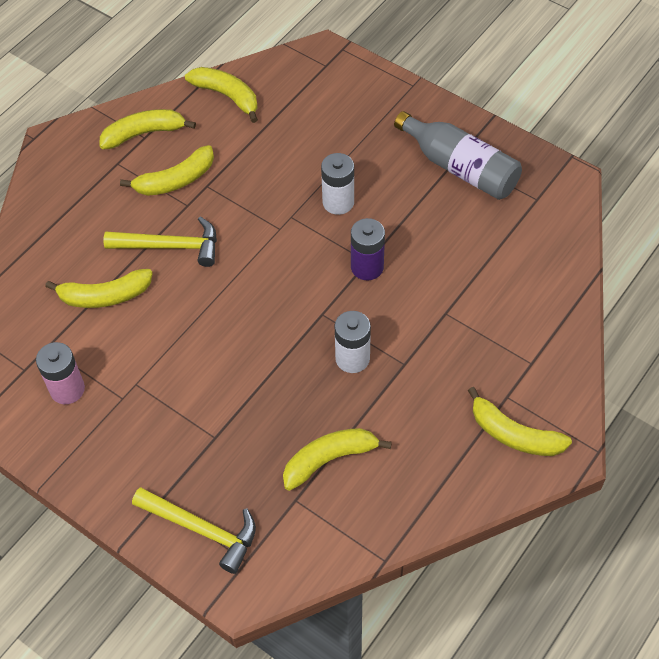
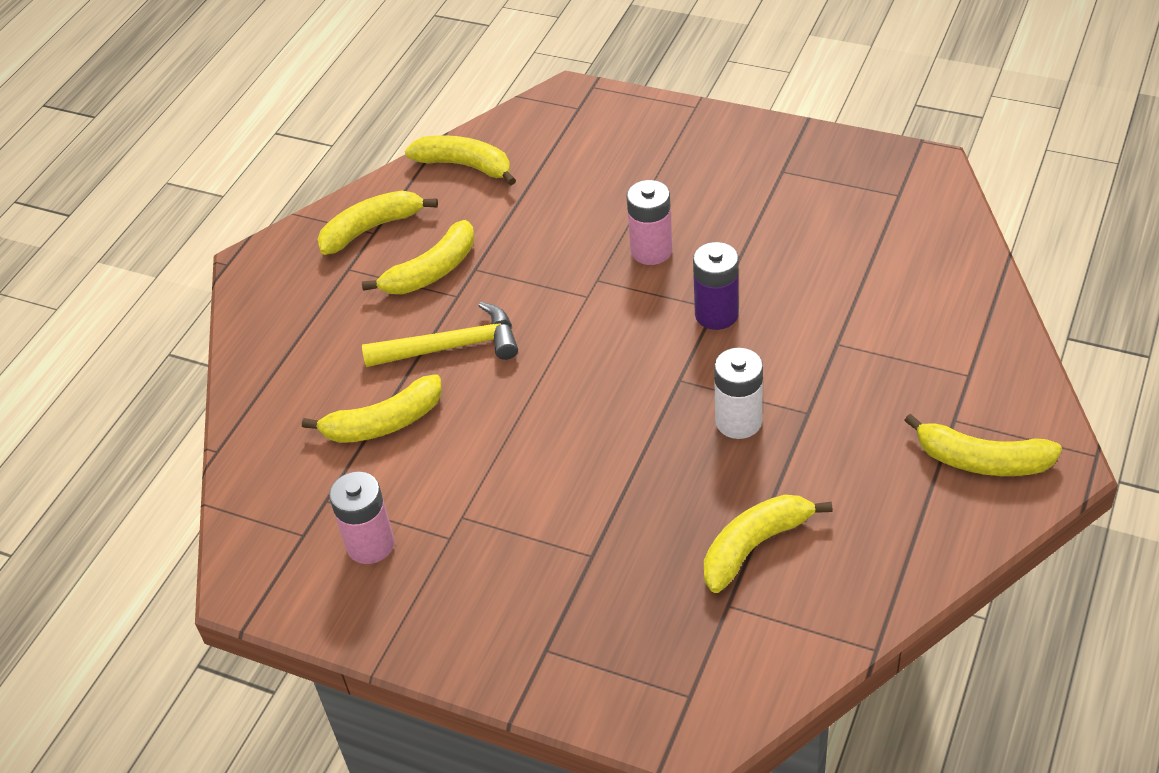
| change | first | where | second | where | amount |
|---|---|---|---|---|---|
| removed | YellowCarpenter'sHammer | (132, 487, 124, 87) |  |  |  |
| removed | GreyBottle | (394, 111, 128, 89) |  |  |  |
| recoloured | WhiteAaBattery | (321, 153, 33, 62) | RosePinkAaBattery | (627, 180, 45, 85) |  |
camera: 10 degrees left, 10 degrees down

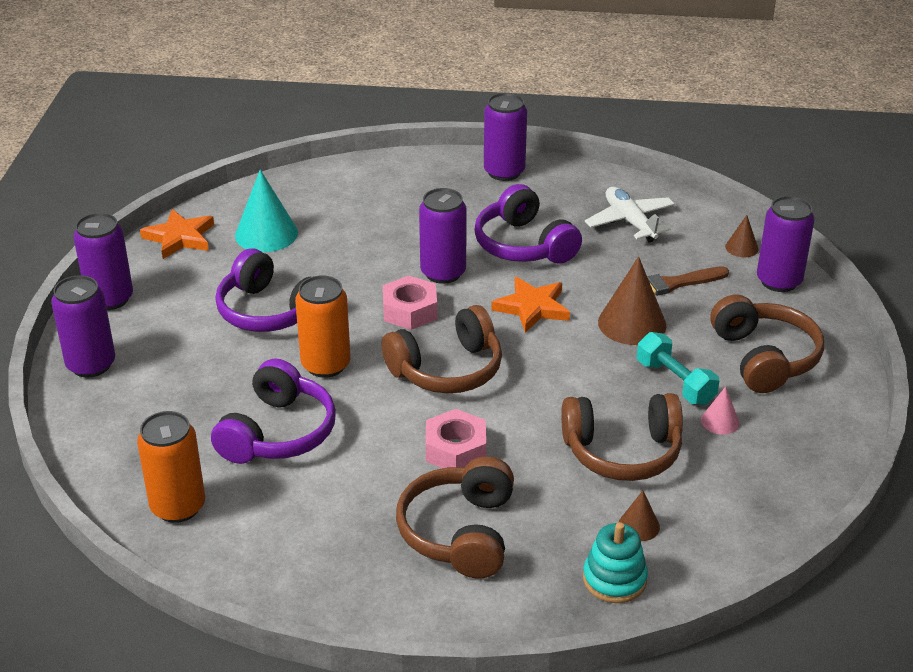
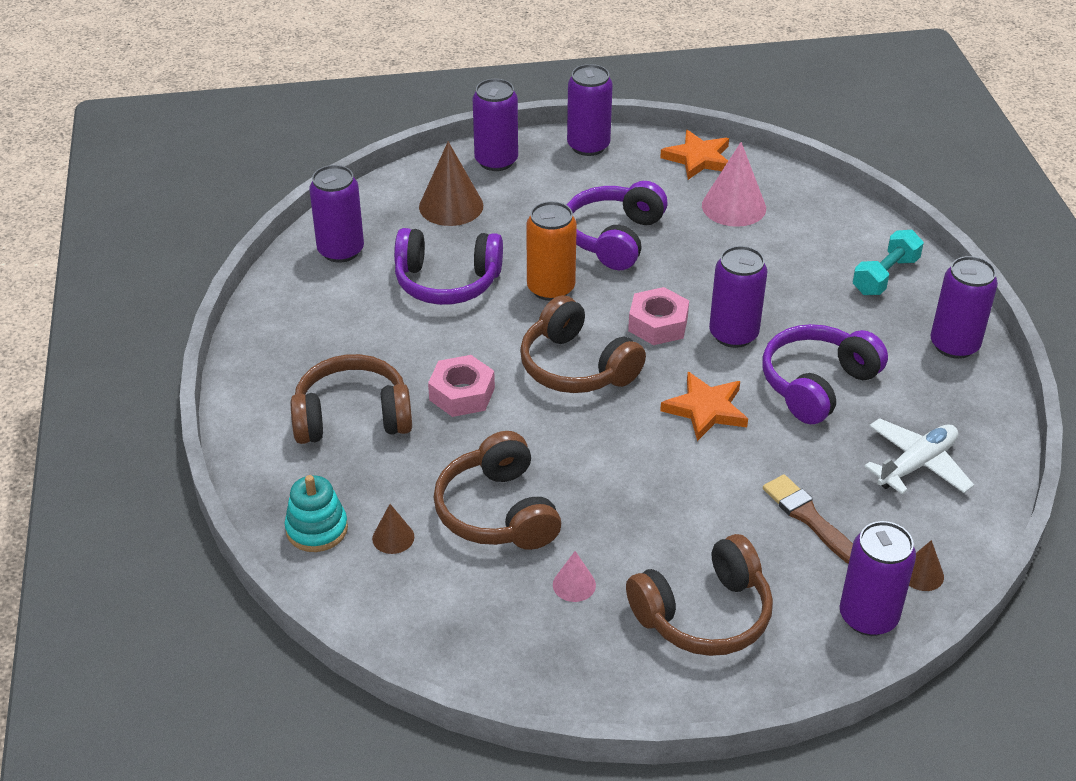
| change | first | where | second | where | amount |
|---|---|---|---|---|---|
| moved | RussetCone | (598, 257, 68, 88) |  | (419, 141, 64, 85) |  |
| moved | AquaDumbbell | (637, 332, 83, 73) |  | (853, 230, 71, 65) |  |
| recoloured | OrangeSodaCan | (137, 411, 68, 112) | RoyalPurpleSodaCan | (309, 165, 55, 98) |  |
| recoloured | AquaCone | (235, 170, 63, 82) | RosePinkCone | (702, 142, 64, 85) |  |
camera: 75 degrees right, 5 degrees up

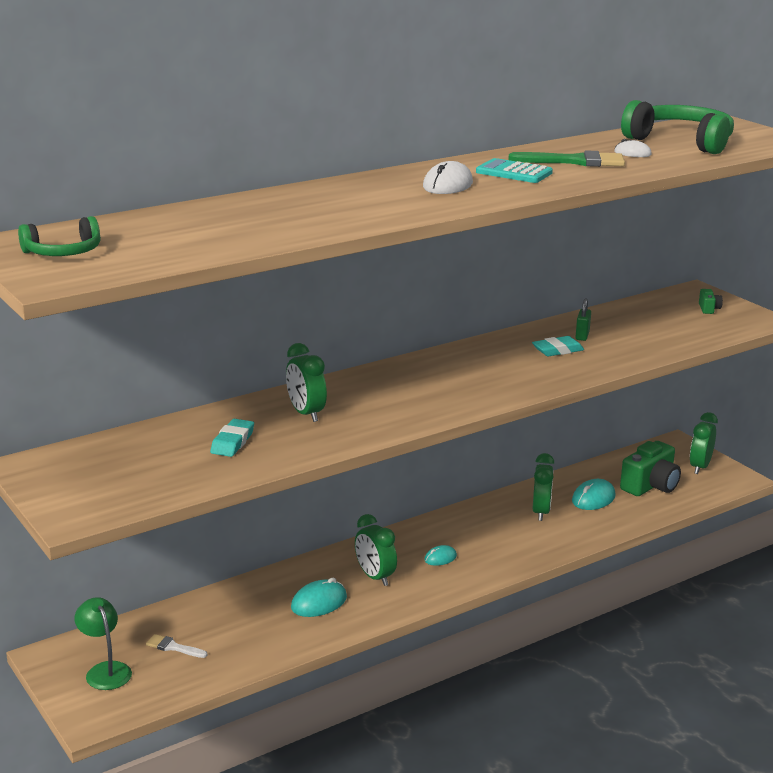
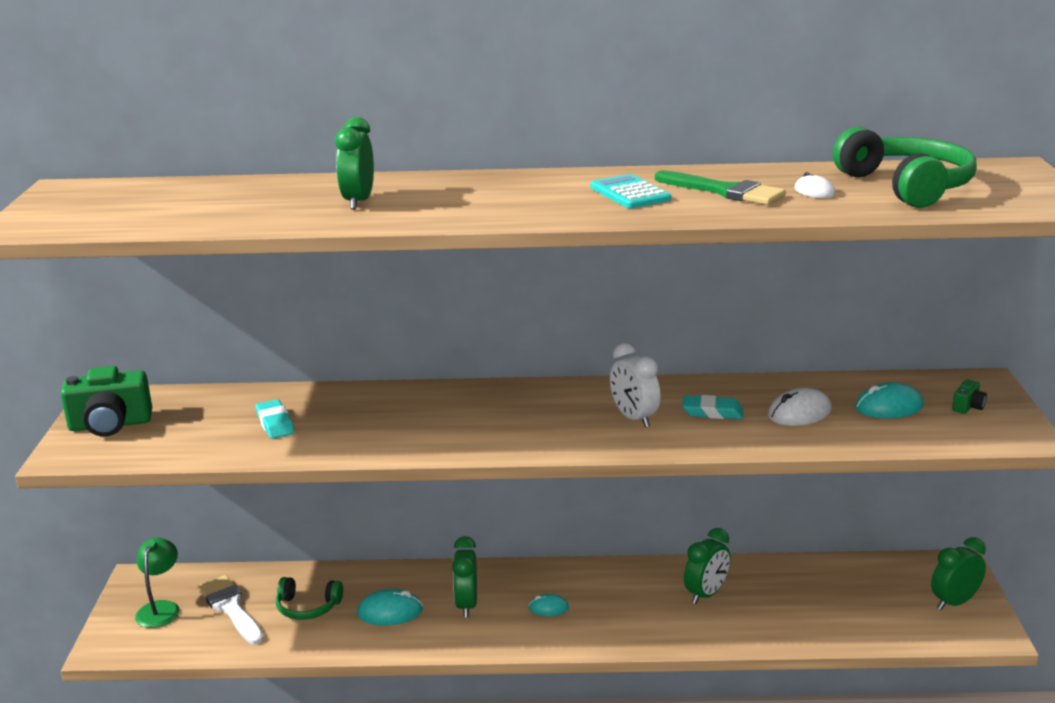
| change | first | where | second | where | amount |
|---|---|---|---|---|---|
| removed | GreenSmallLock | (575, 298, 16, 43) |  |  |  |
| added |  |  | WhiteClock | (610, 343, 50, 84) |  |
| moved | GreenOverEarHeadphones | (18, 216, 83, 40) |  | (276, 577, 67, 43) |  |
| moved | GreenClock | (286, 343, 41, 79) |  | (335, 117, 39, 93) |  |
| moved | WhiteComputerMouse | (423, 161, 50, 33) |  | (768, 388, 64, 38) |  |
| moved | AquaComputerMouse | (572, 479, 44, 31) |  | (855, 382, 69, 36) |  |
| moved | GreenPhotoCamera | (620, 441, 61, 55) |  | (60, 366, 92, 71) |  |
| turned | AquaGumEraser | (210, 419, 44, 38) |  | (255, 399, 40, 40) | 75 degrees counterclockwise |
| resized | WhitePaintbrush | (146, 634, 61, 24) |  | (198, 575, 66, 69) | x1.85 |
camera: 35 degrees right, 0 degrees up

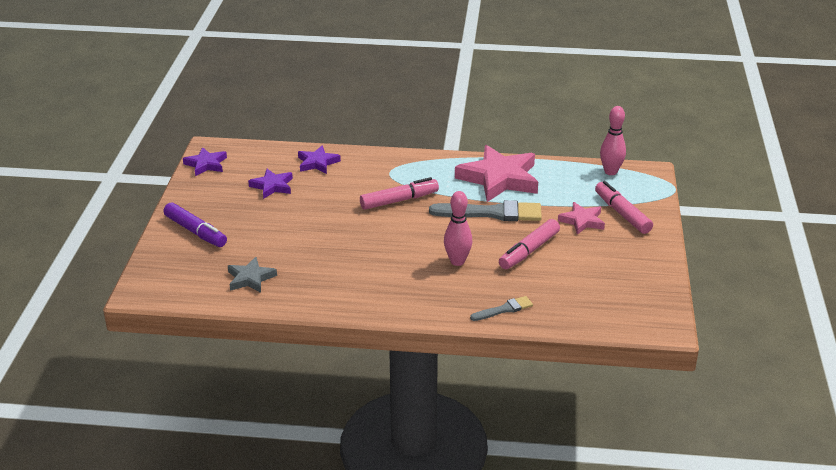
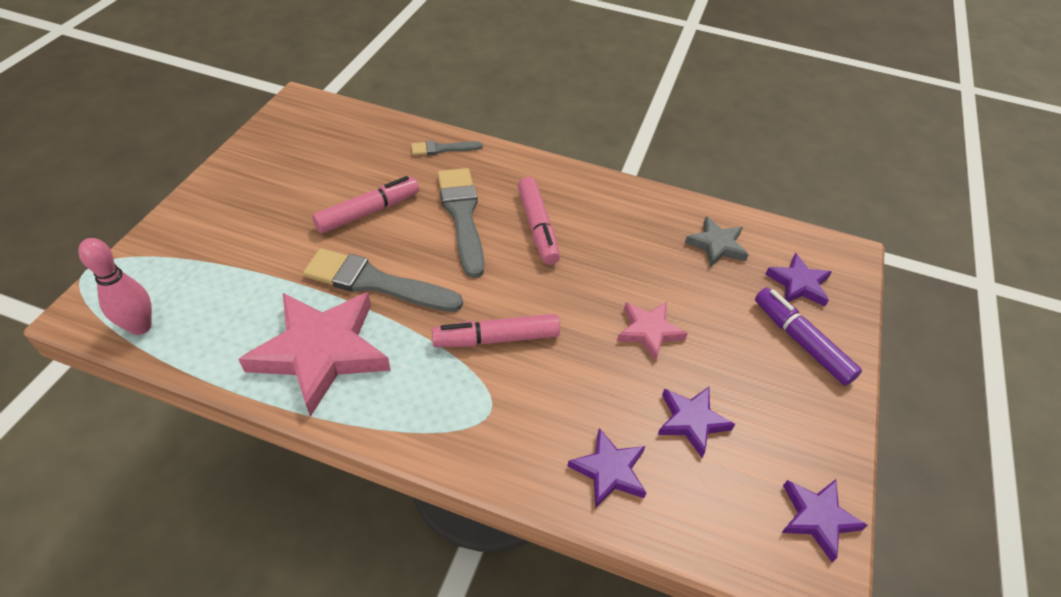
| change | first | where | second | where | amount |
|---|---|---|---|---|---|
| added |  |  | RoyalPurpleStar | (765, 253, 67, 54) |  |
| moved | RosePinkStar | (558, 202, 47, 33) |  | (617, 302, 71, 60) |  |
| moved | RosePinkMarkerPen | (595, 181, 58, 53) |  | (518, 177, 42, 88) |  |
| replaced | RosePinkBowlingPin | (444, 191, 28, 75) | GreyPaintbrush | (437, 168, 47, 110) |  |
camera: 170 degrees left, 15 degrees up

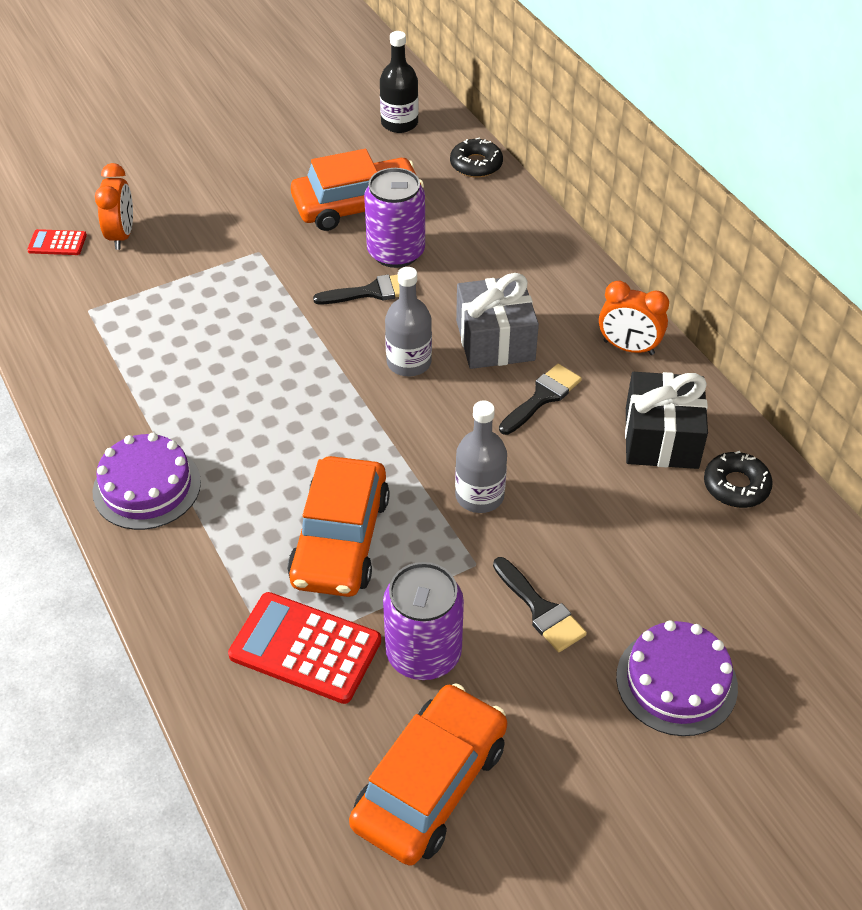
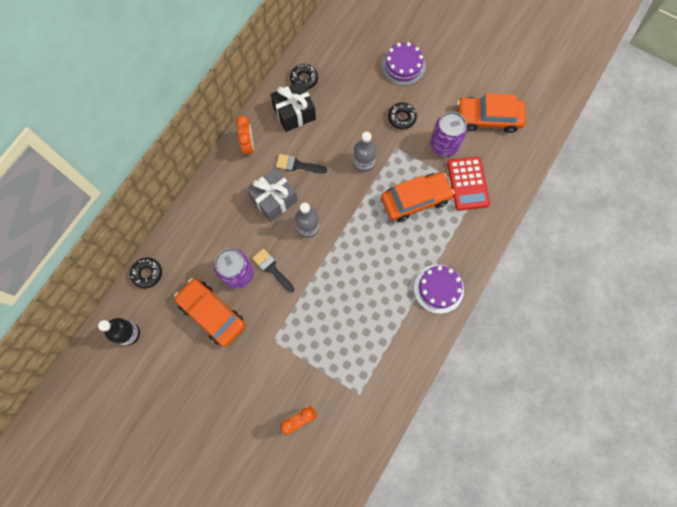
| change | first | where | second | where | amount |
|---|---|---|---|---|---|
| removed | ScarletAddingMachine | (27, 229, 60, 26) |  |  |  |
| replaced | BlackPaintbrush | (493, 557, 94, 95) | BlackGlazedDonut | (388, 102, 29, 27) |  |
camera: 120 degrees left, 25 degrees up

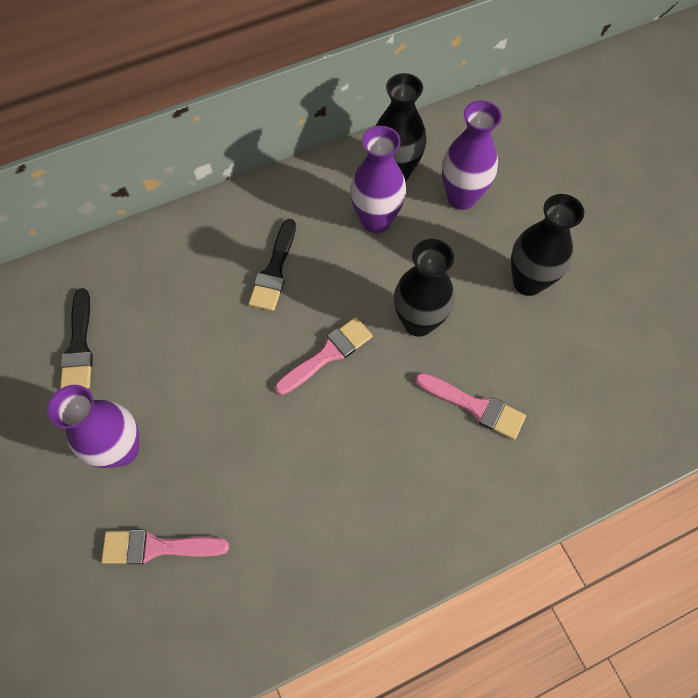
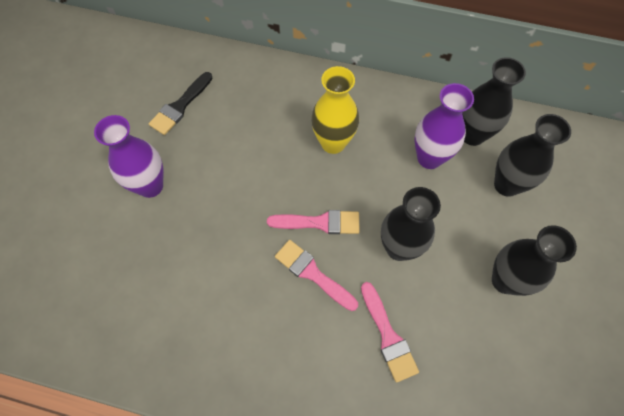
| change | first | where | second | where | amount |
|---|---|---|---|---|---|
| moved | RosePinkPaintbrush | (101, 530, 128, 34) |  | (275, 240, 83, 71) |  |
| replaced | BlackPaintbrush | (248, 219, 48, 92) | YellowVase | (311, 66, 48, 88) |  |
| recoloured | RoyalPurpleVase | (442, 100, 60, 110) | BlackVase | (494, 114, 77, 83) |  |
camera: 40 degrees right, 0 degrees up

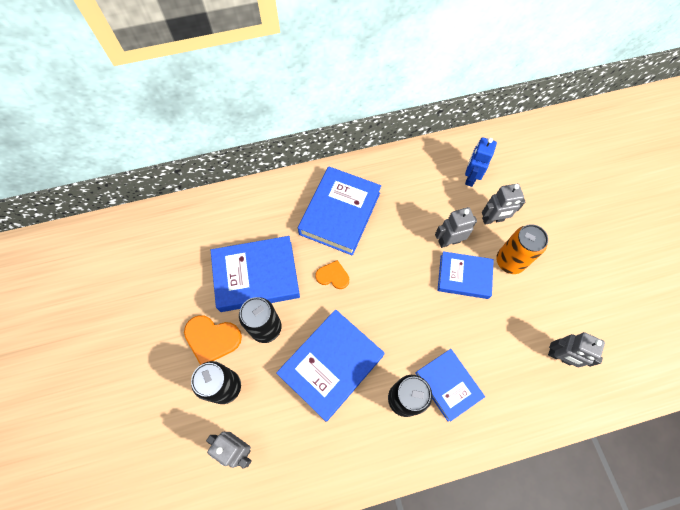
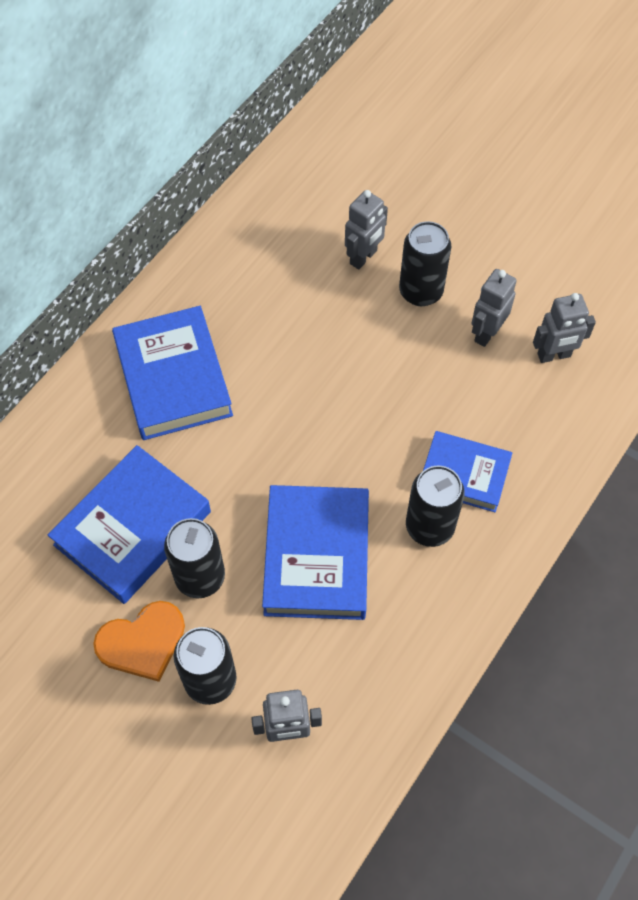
| change | first | where | second | where | amount |
|---|---|---|---|---|---|
| removed | OrangeHeartShape | (315, 260, 34, 29) |  |  |  |
| removed | CobaltHardcover | (437, 251, 57, 48) |  |  |  |
| removed | CobaltRobot | (465, 137, 32, 50) |  |  |  |
| moved | GreyRobot | (435, 207, 42, 41) |  | (471, 269, 46, 78) |  |
| recoloured | OrangeSodaCan | (496, 224, 52, 50) | BlackSodaCan | (399, 221, 52, 85) |  |
camera: 40 degrees left, 5 degrees down

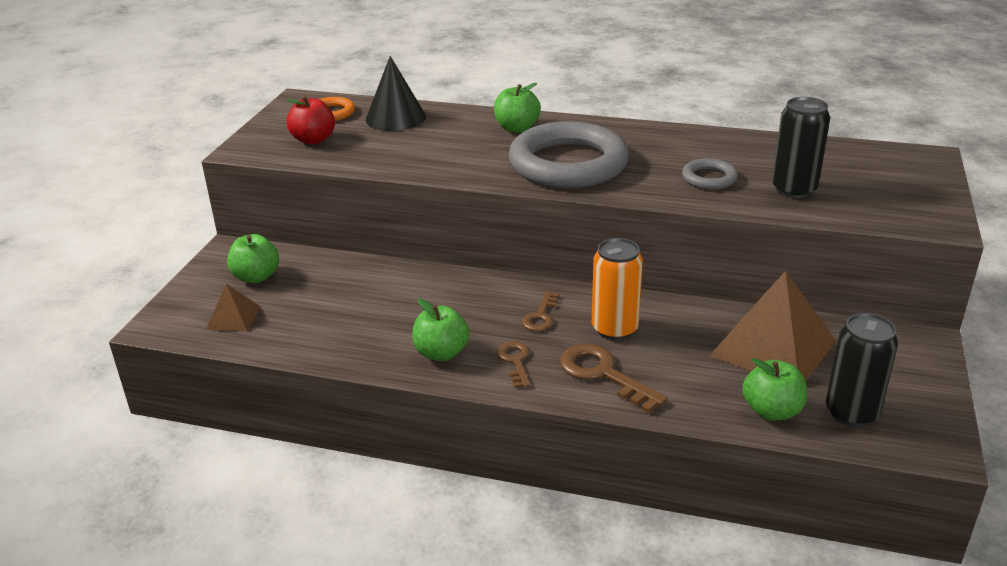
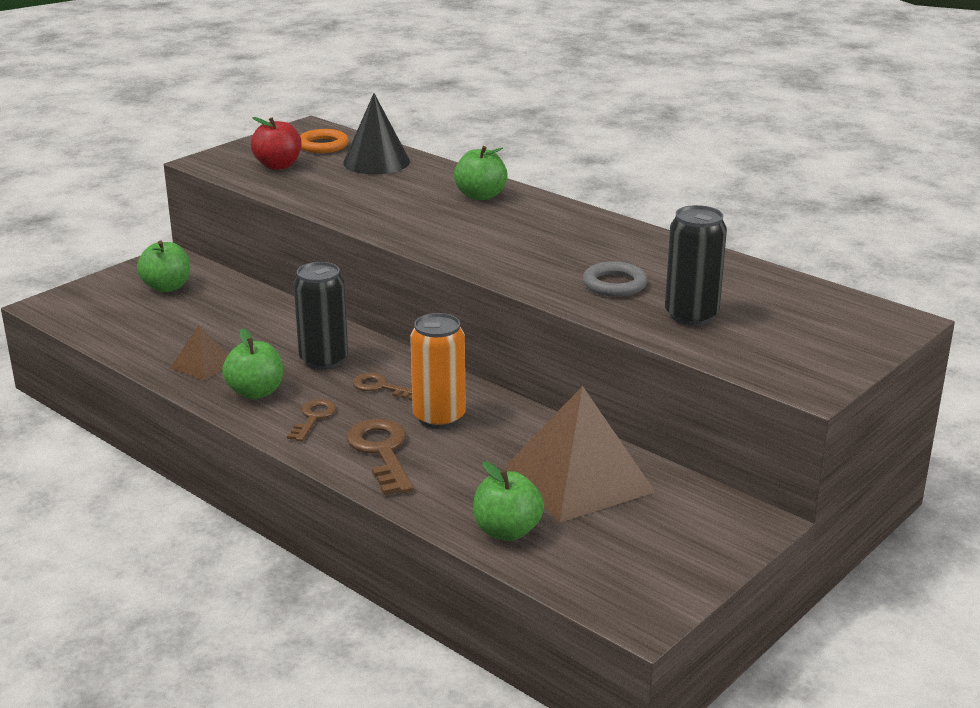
| change | first | where | second | where | amount |
|---|---|---|---|---|---|
| removed | GreyHoop | (509, 121, 120, 67) |  |  |  |
| moved | RussetSolidPyramid | (206, 284, 55, 47) |  | (170, 325, 58, 56) |  |
| moved | BlackSodaCan | (826, 313, 72, 114) |  | (294, 262, 54, 108) |  |
| turned | RussetLatchkey | (522, 291, 37, 40) |  | (353, 373, 59, 28) | 75 degrees clockwise |
camera: 25 degrees right, 5 degrees down

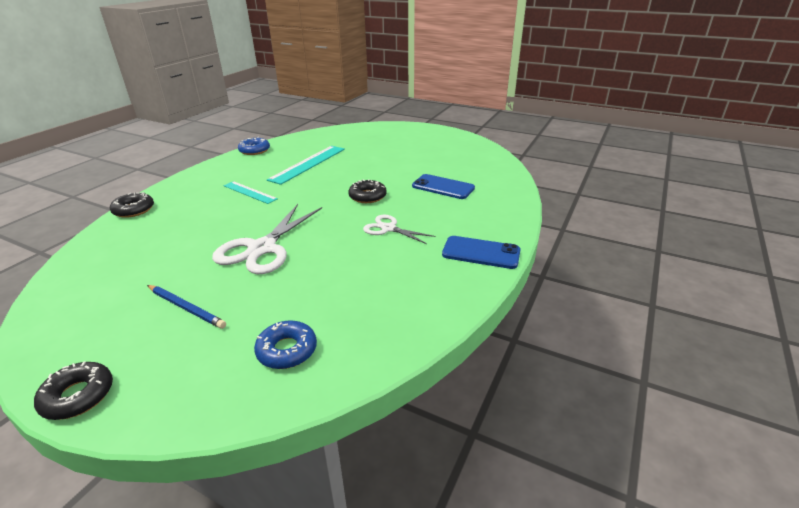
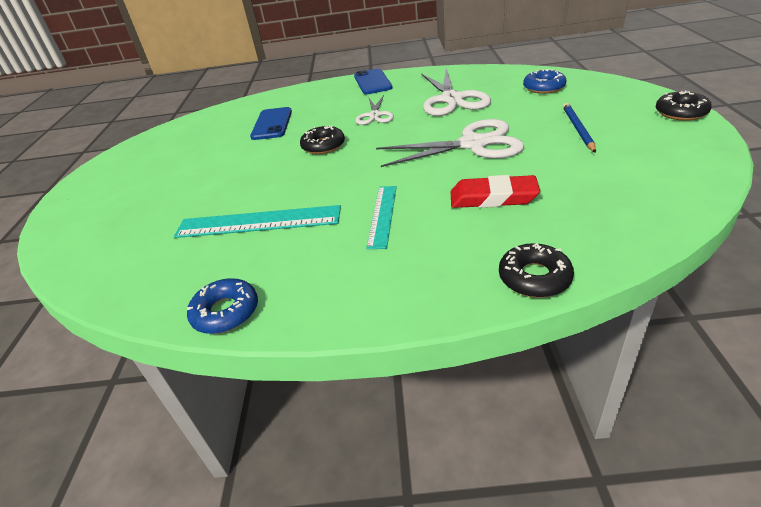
| change | first | where | second | where | amount |
|---|---|---|---|---|---|
| added |  |  | WhiteShears | (421, 68, 70, 48) |  |
| added |  |  | ScarletGumEraser | (451, 175, 89, 33) |  |
camera: 115 degrees left, 5 degrees up

